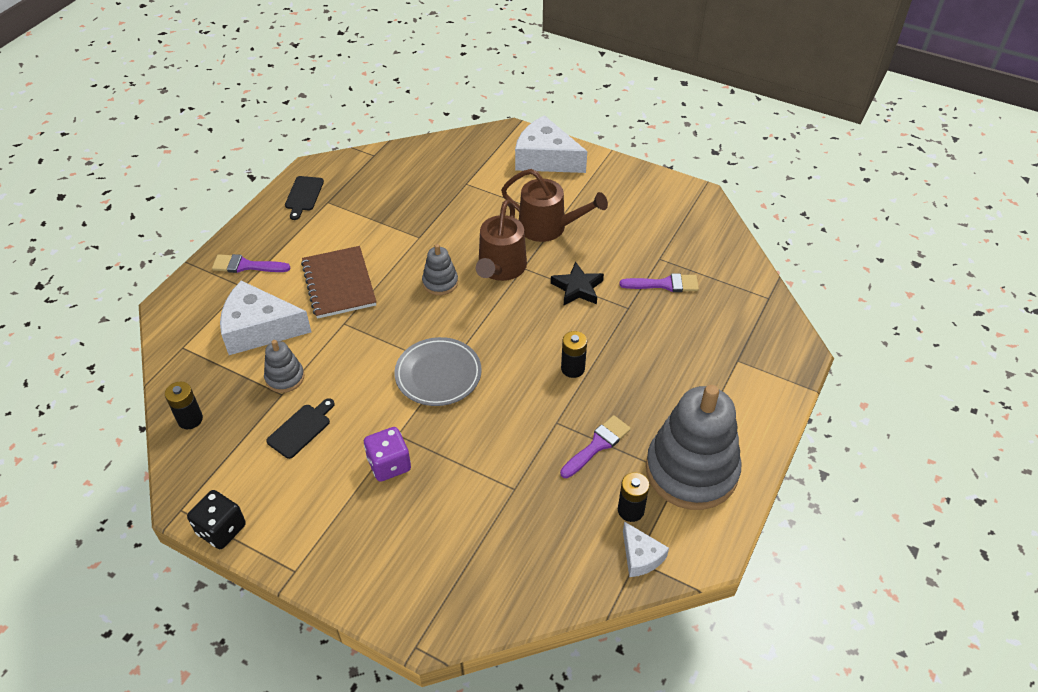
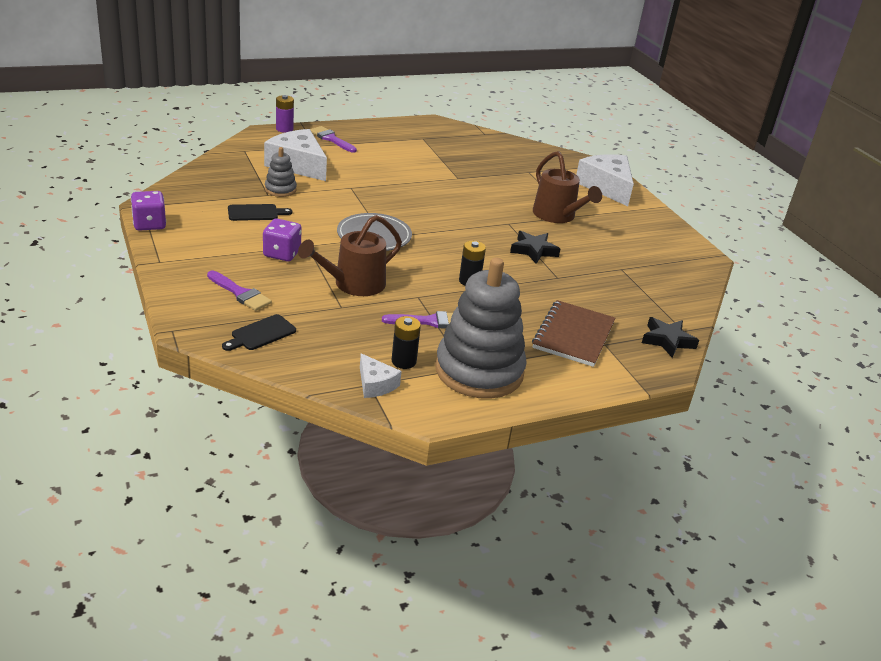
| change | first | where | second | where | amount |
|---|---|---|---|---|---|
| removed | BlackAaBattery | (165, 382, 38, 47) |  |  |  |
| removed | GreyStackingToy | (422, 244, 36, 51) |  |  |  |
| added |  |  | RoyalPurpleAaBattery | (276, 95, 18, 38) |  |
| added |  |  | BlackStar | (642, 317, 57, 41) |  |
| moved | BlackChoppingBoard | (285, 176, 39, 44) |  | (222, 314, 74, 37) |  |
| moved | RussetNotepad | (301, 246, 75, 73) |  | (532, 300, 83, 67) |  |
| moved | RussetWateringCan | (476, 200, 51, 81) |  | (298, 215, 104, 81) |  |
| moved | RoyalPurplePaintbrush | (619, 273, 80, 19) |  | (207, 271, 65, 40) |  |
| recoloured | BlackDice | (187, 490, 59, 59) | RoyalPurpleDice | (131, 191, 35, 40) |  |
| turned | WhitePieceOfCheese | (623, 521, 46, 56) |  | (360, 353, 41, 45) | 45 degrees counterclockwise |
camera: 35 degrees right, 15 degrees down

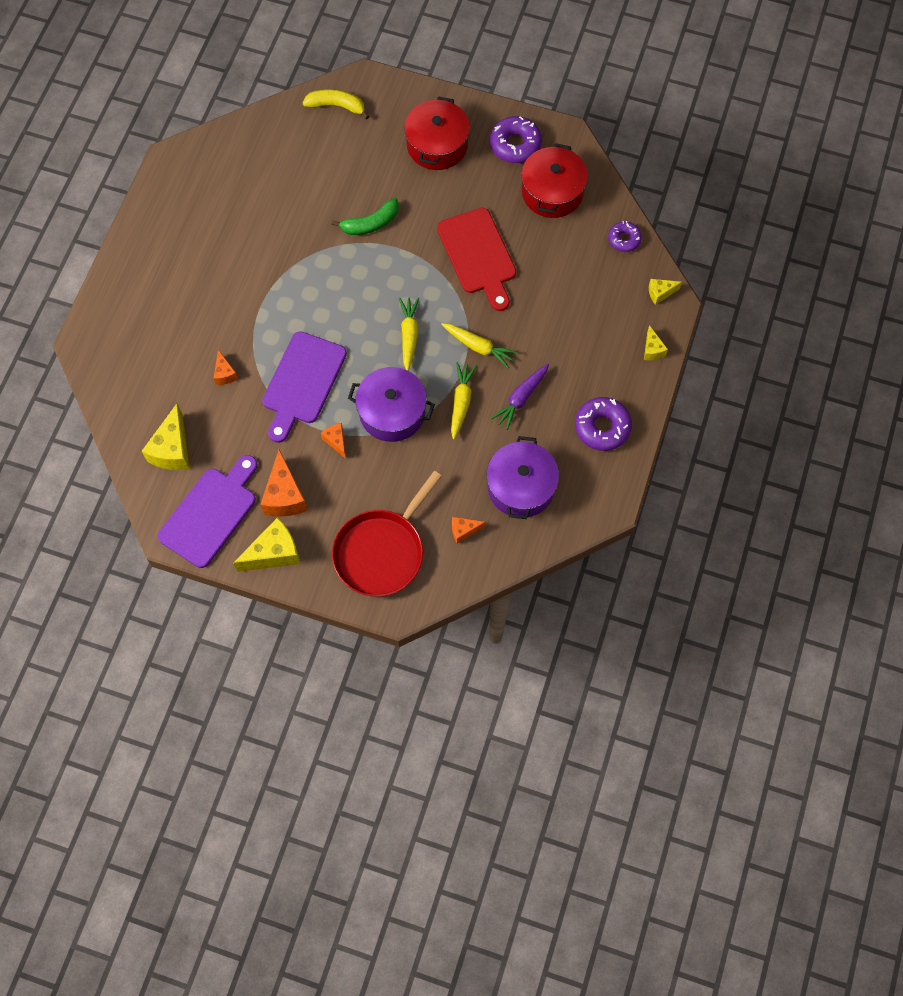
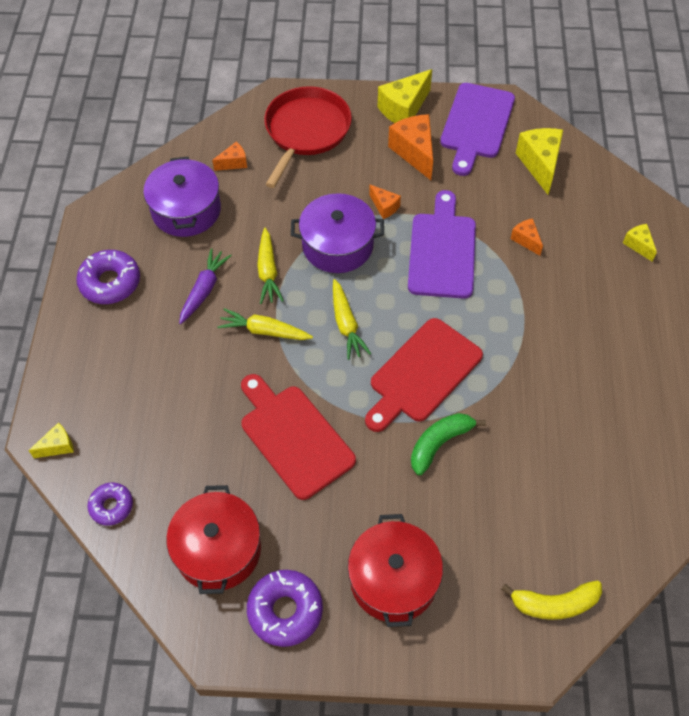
| change | first | where | second | where | amount |
|---|---|---|---|---|---|
| added |  |  | ScarletChoppingBoard | (365, 318, 118, 114) |  |
| moved | YellowPieceOfCheese | (644, 325, 24, 35) |  | (623, 224, 34, 38) |  |
camera: 165 degrees right, 10 degrees down

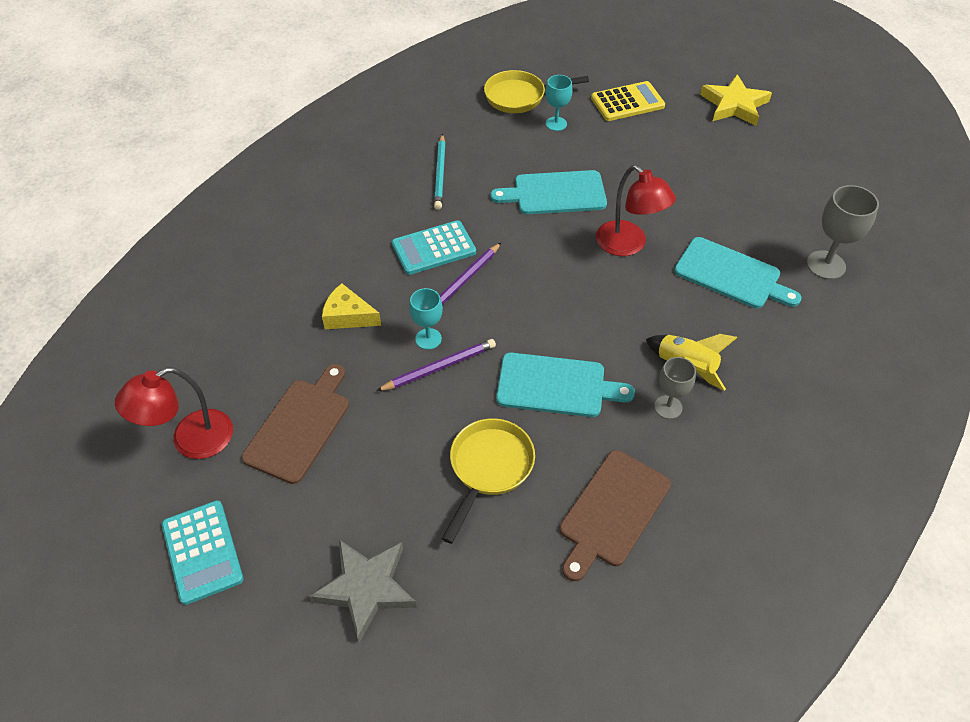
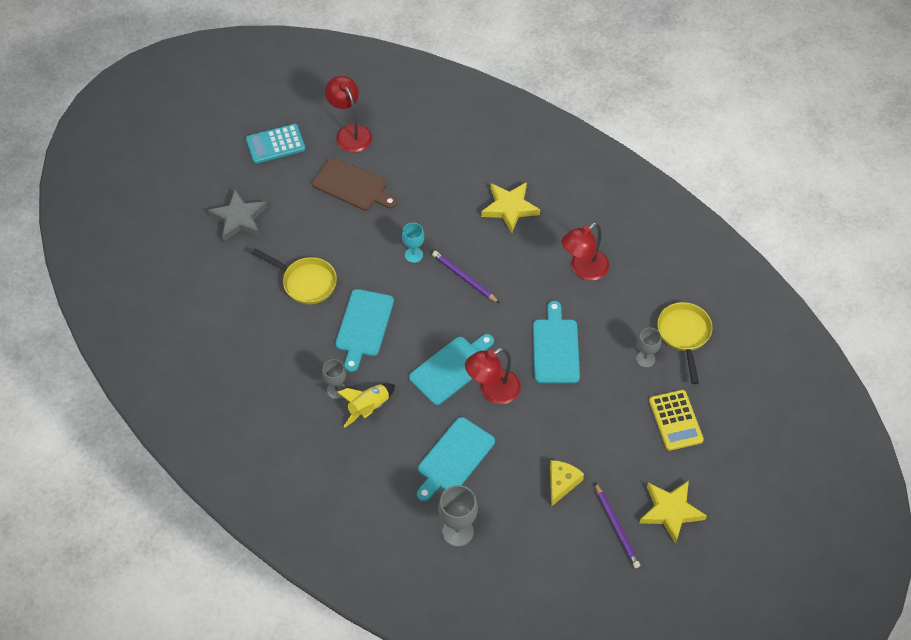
| change | first | where | second | where | amount |
|---|---|---|---|---|---|
| removed | AquaAddingMachine | (392, 220, 84, 55) |  |  |  |
| removed | RussetChoppingBoard | (560, 450, 111, 131) |  |  |  |
| added |  |  | AquaChoppingBoard | (409, 334, 85, 71) |  |
| added |  |  | YellowStar | (481, 182, 59, 51) |  |
| moved | YellowPieceOfCheese | (322, 283, 59, 46) |  | (550, 460, 34, 47) |  |
| moved | RoyalPurpleWoodenPencil | (376, 339, 120, 52) |  | (595, 483, 45, 85) |  |
| replaced | AquaWoodenPencil | (434, 134, 12, 76) | ScarletDeskLamp | (562, 223, 47, 58) |  |
| recoloured | AquaGoblet | (546, 75, 26, 56) | GreyGoblet | (636, 328, 26, 40) |  |
camera: 95 degrees right, 5 degrees up

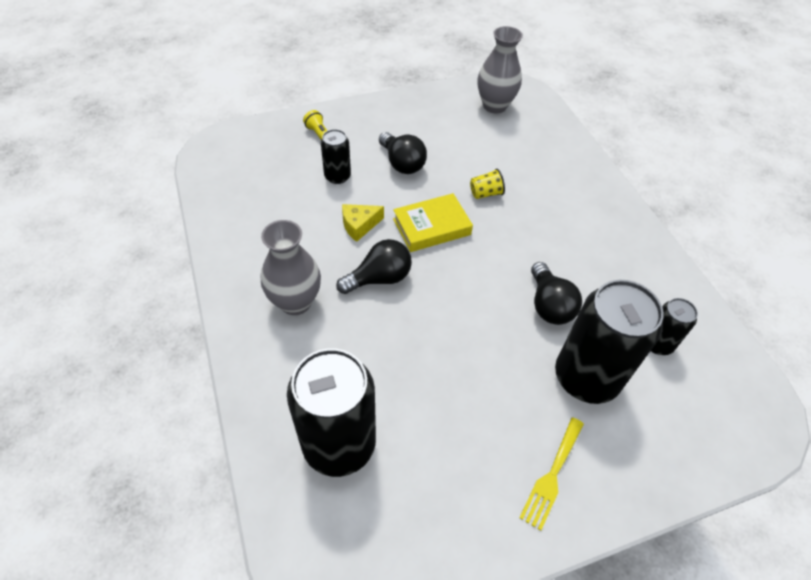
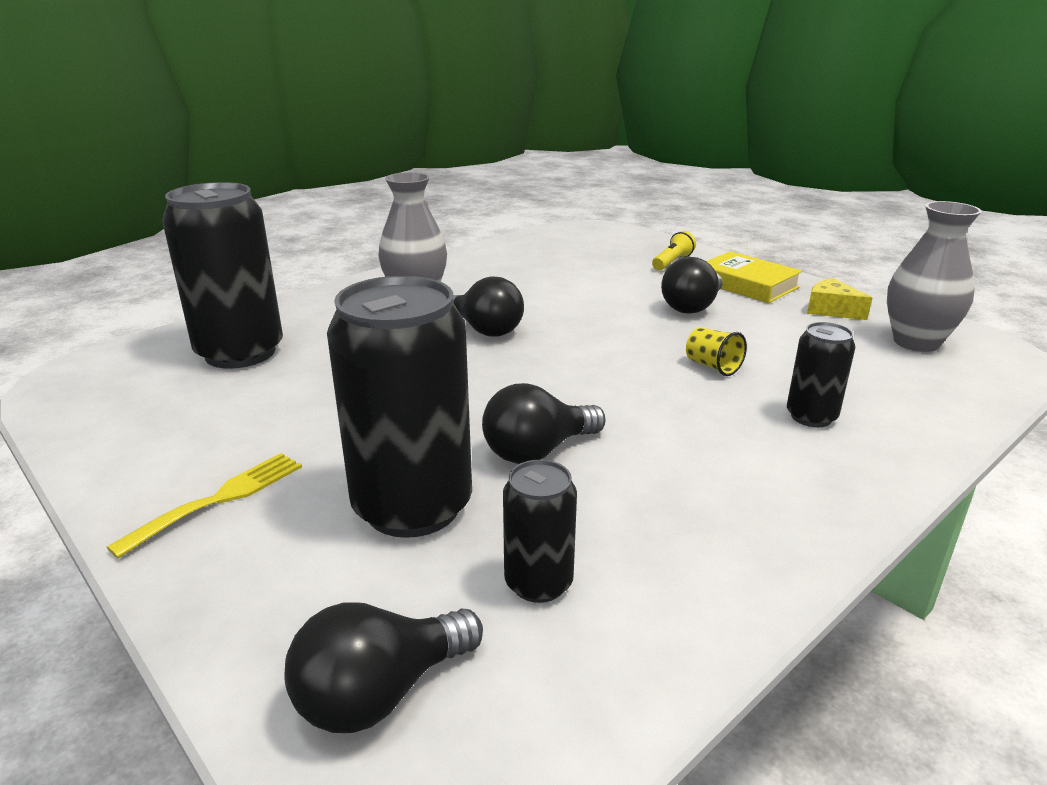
| change | first | where | second | where | amount |
|---|---|---|---|---|---|
| added |  |  | BlackBulb | (284, 602, 199, 131) |  |
| moved | BlackSodaCan | (321, 129, 30, 55) |  | (787, 322, 68, 105) |  |
| moved | YellowPieceOfCheese | (342, 204, 42, 38) |  | (807, 278, 65, 42) |  |
| moved | YellowHardcover | (393, 193, 80, 59) |  | (706, 251, 96, 52) |  |
| turned | YellowTableFork | (519, 417, 65, 114) |  | (106, 453, 196, 105) | 120 degrees clockwise |
camera: 70 degrees right, 25 degrees down

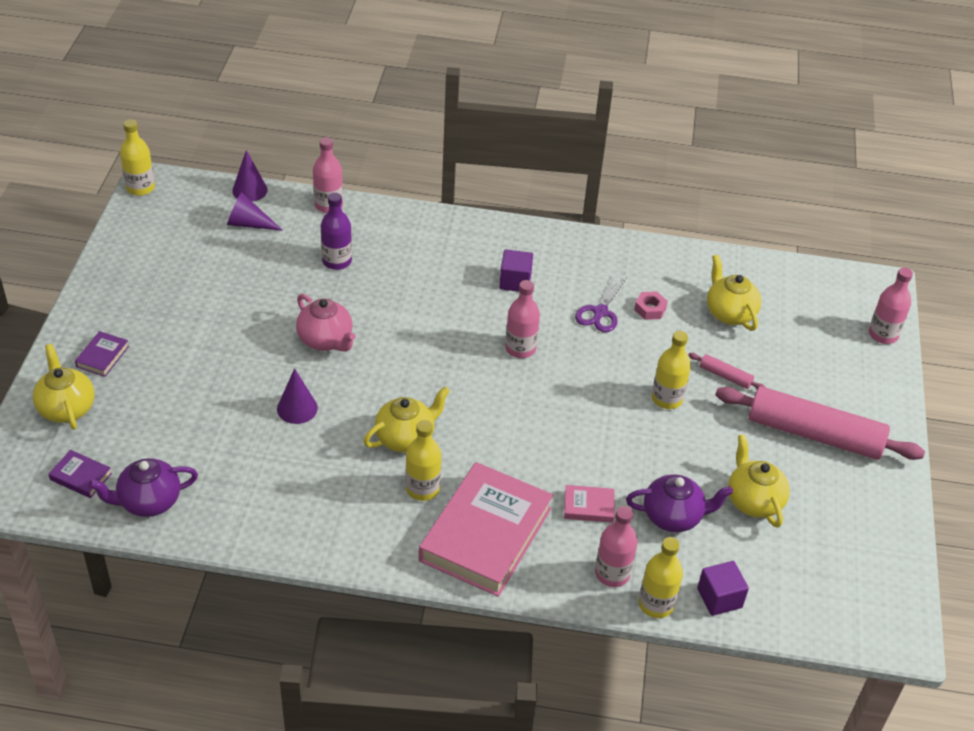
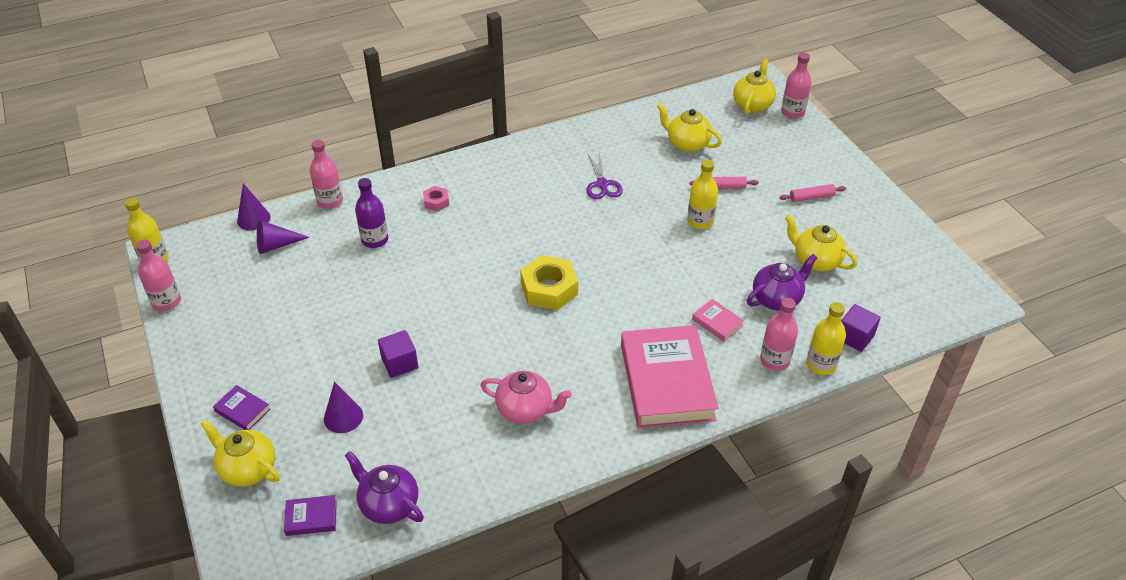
| change | first | where | second | where | amount |
|---|---|---|---|---|---|
| removed | YellowBottle | (405, 420, 36, 81) |  |  |  |
| added |  |  | YellowNut | (520, 255, 58, 55) |  |
| moved | RoyalPurpleCone | (277, 368, 41, 56) |  | (324, 382, 39, 51) |  |
| moved | RosePinkChinaTeapot | (296, 294, 60, 58) |  | (480, 371, 92, 53) |  |
| moved | YellowChinaTeapot | (363, 387, 87, 65) |  | (733, 59, 43, 55) |  |
| moved | RoyalPurpleCube | (499, 249, 34, 43) |  | (378, 330, 40, 48) |  |
| moved | RosePinkBottle | (505, 280, 35, 78) |  | (136, 240, 45, 71) |  |
| moved | RosePinkNut | (634, 291, 34, 29) |  | (423, 186, 26, 25) |  |
| turned | RoyalPurpleHardcover | (75, 331, 54, 46) |  | (213, 385, 58, 45) | 45 degrees counterclockwise |
| turned | RoyalPurpleChinaTeapot | (88, 458, 110, 59) |  | (345, 451, 79, 73) | 90 degrees clockwise |
| turned | RosePinkHardcover | (564, 485, 51, 38) |  | (692, 299, 52, 43) | 75 degrees clockwise |
| resized | RosePinkDoughRoller | (715, 386, 210, 74) |  | (779, 184, 67, 18) | x0.42 |
camera: 30 degrees left, 0 degrees up

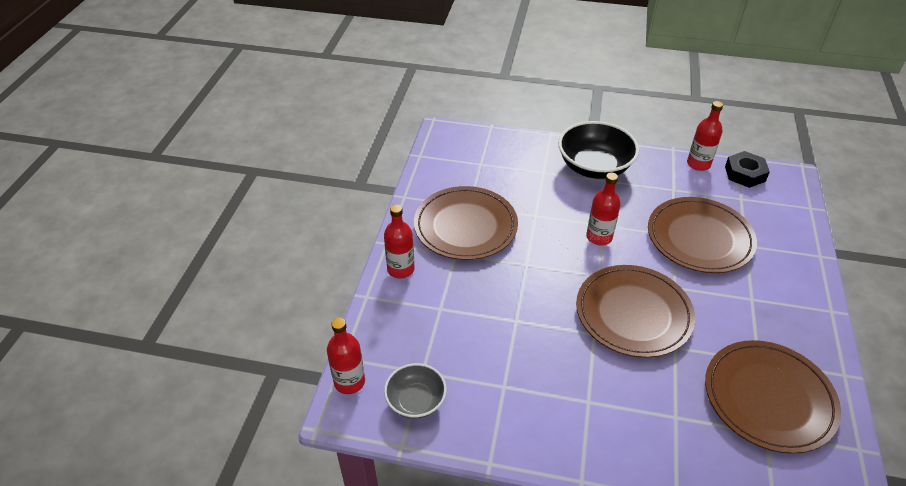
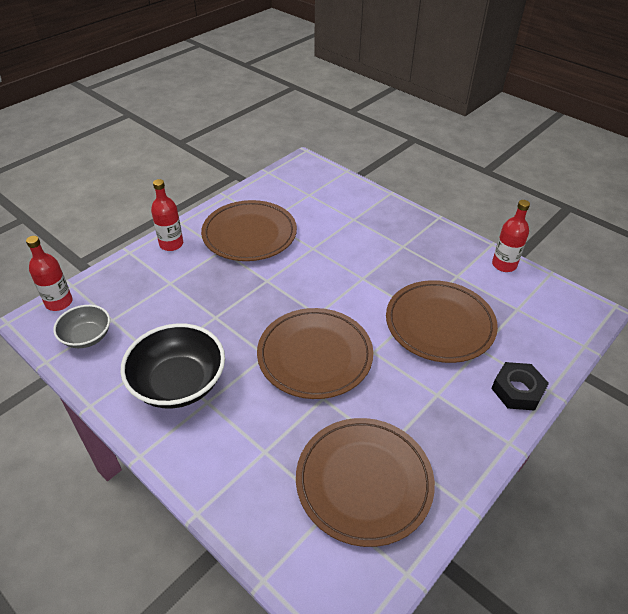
| change | first | where | second | where | amount |
|---|---|---|---|---|---|
| removed | ScarletBottle | (586, 173, 35, 72) |  |  |  |
| moved | BlackBowl | (558, 121, 81, 58) |  | (120, 323, 105, 85) |  |
| moved | BlackNut | (725, 151, 45, 37) |  | (491, 362, 58, 49) |  |
camera: 30 degrees right, 0 degrees up

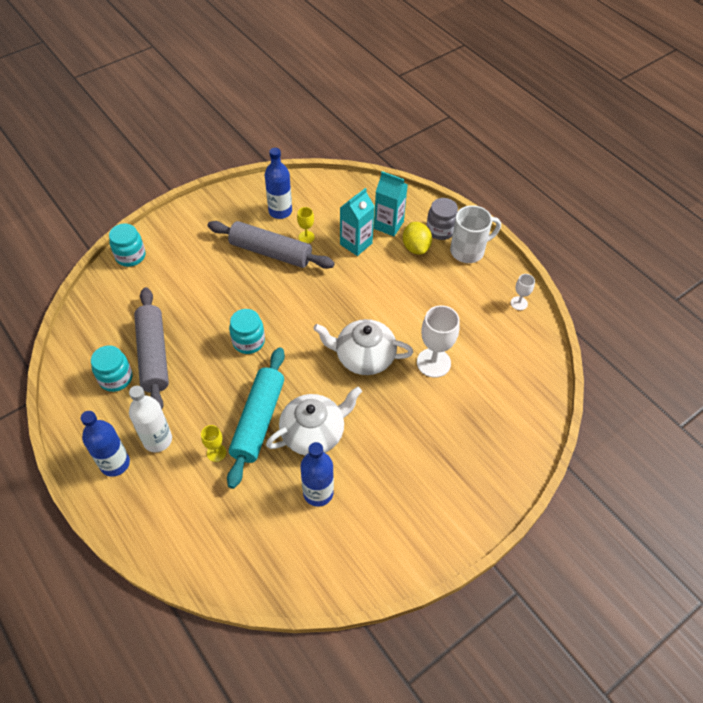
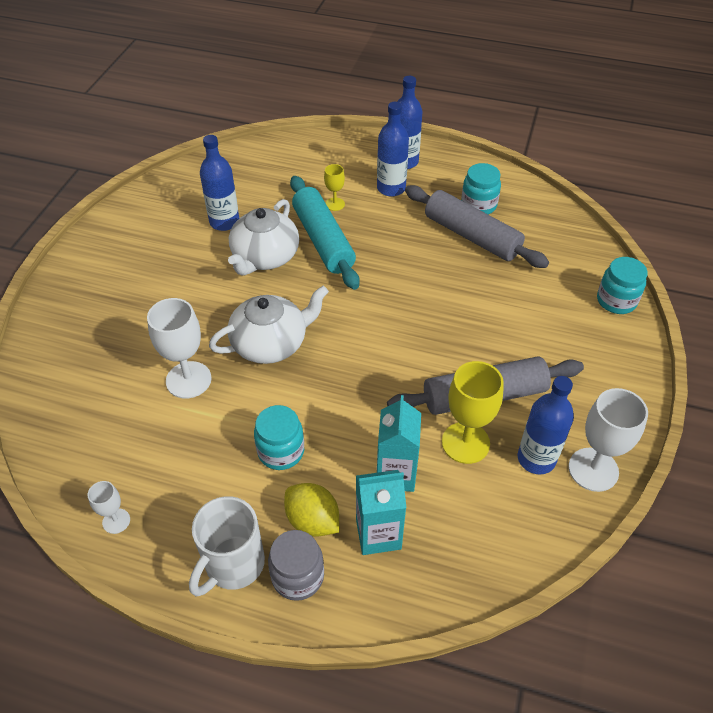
| change | first | where | second | where | amount |
|---|---|---|---|---|---|
| added |  |  | WhiteGoblet | (568, 388, 80, 104) |  |
| moved | AquaPreserveJar | (229, 309, 36, 45) |  | (254, 405, 50, 65) |  |
| recoloured | WhiteBottle | (129, 386, 43, 66) | CobaltBottle | (377, 102, 32, 95) |  |
| resized | YellowGoblet | (297, 207, 18, 36) |  | (442, 361, 62, 103) | x1.90 |
camera: 145 degrees right, 5 degrees down

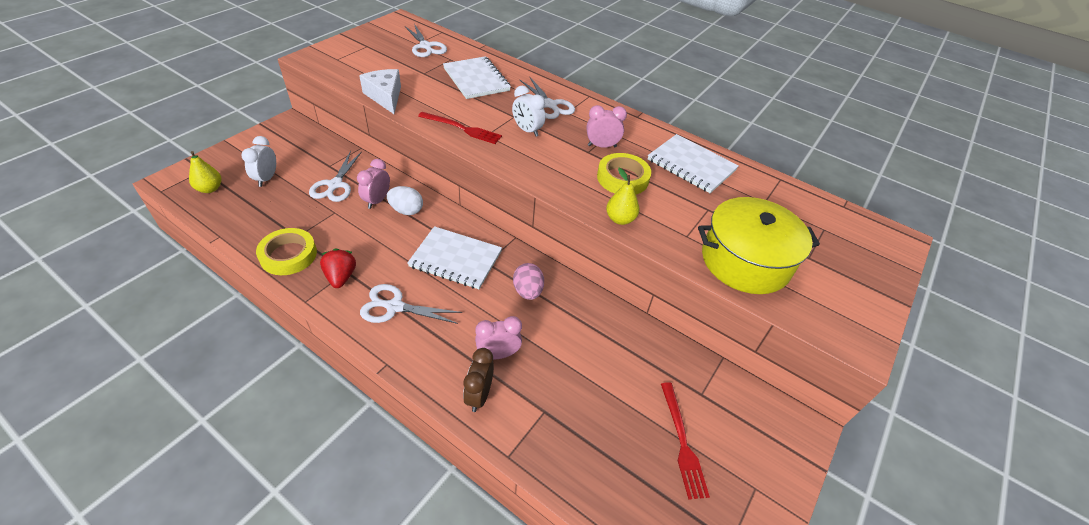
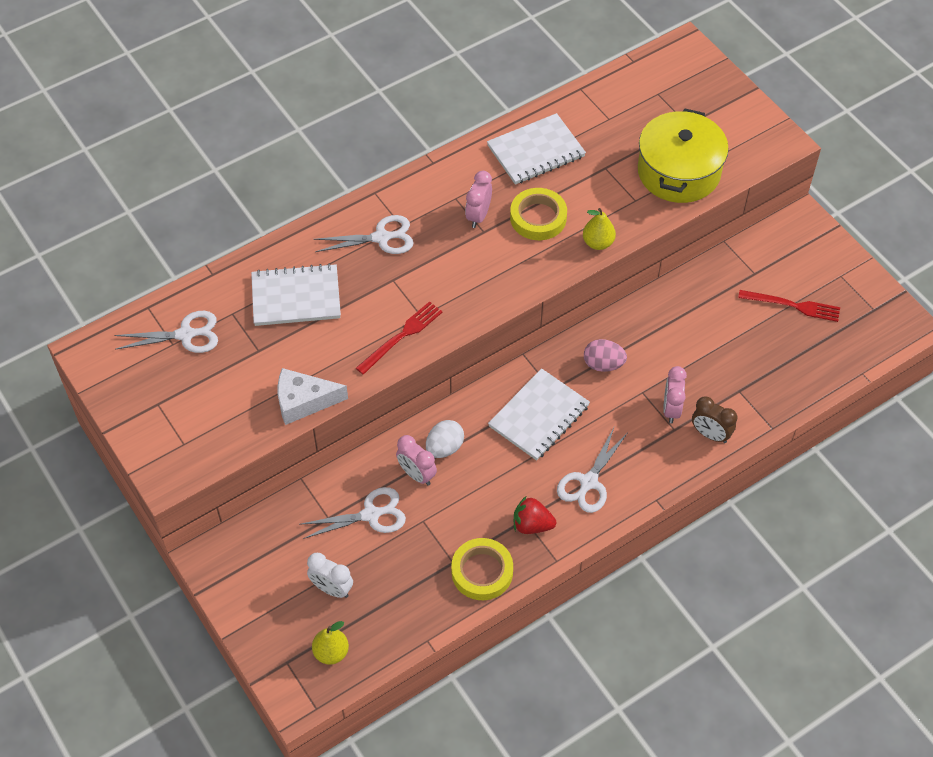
| change | first | where | second | where | amount |
|---|---|---|---|---|---|
| removed | WhiteClock | (512, 86, 34, 51) |  |  |  |
| turned | WhiteShears | (309, 151, 53, 51) |  | (299, 487, 107, 52) | 45 degrees counterclockwise |
camera: 65 degrees left, 10 degrees up

